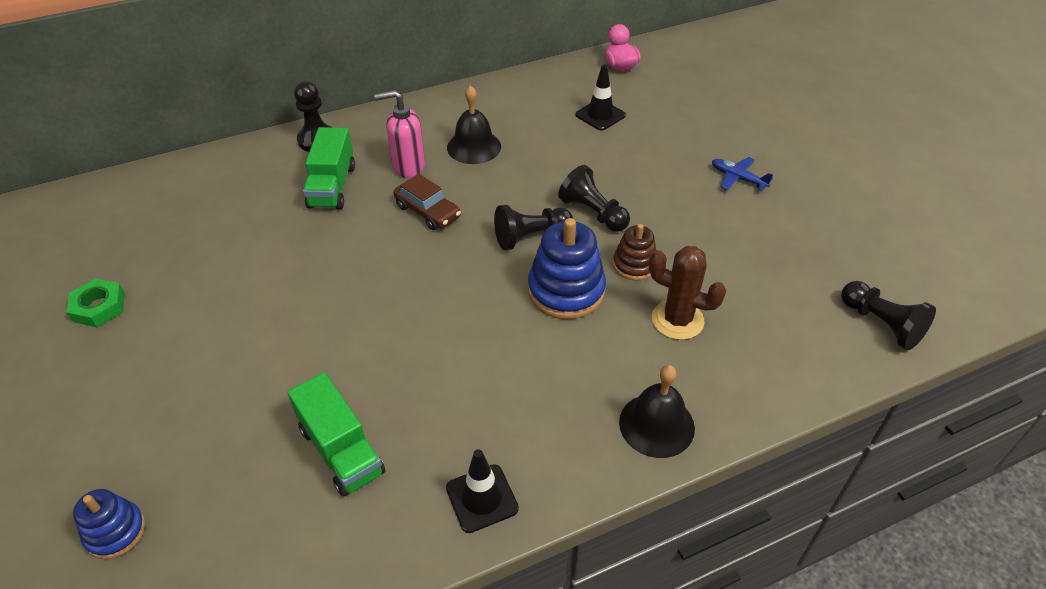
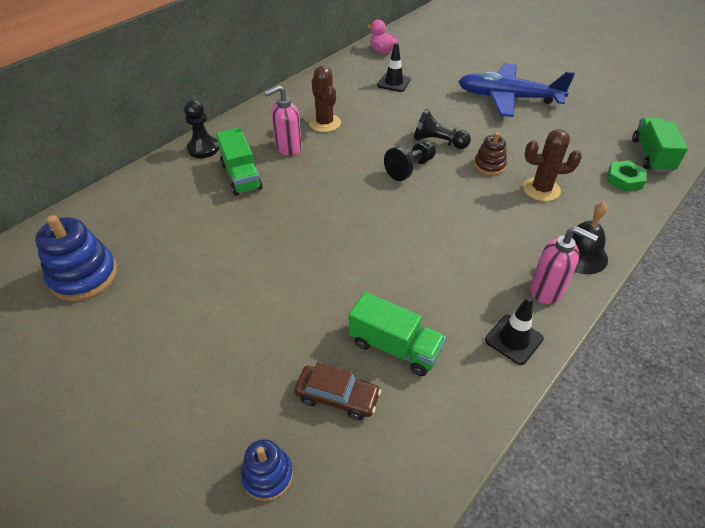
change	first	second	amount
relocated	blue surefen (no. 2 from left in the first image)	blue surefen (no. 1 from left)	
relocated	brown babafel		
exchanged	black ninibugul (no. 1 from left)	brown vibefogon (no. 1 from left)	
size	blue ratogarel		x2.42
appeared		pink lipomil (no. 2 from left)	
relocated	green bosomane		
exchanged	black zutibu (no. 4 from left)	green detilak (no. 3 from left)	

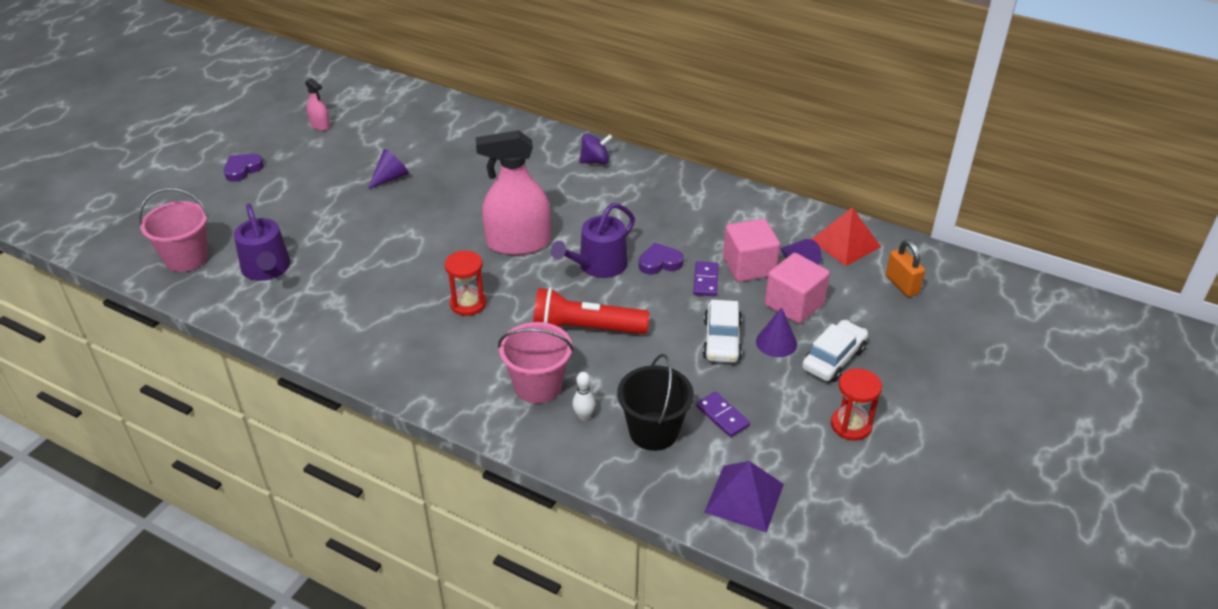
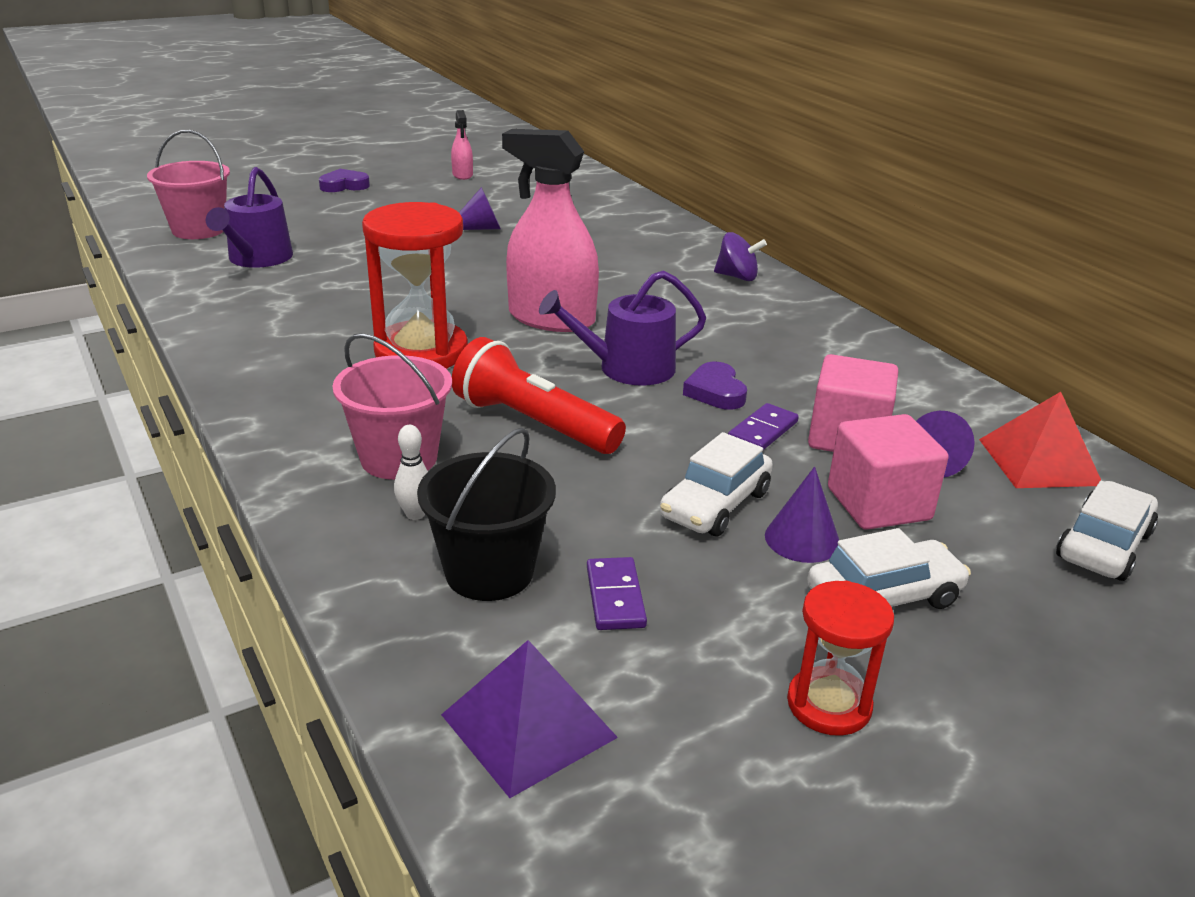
change	first	second	amount
size	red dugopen (no. 1 from left)		x1.76
spun	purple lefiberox (no. 2 from left)		120 degrees counterclockwise
exchanged	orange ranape	white babafel (no. 3 from left)	

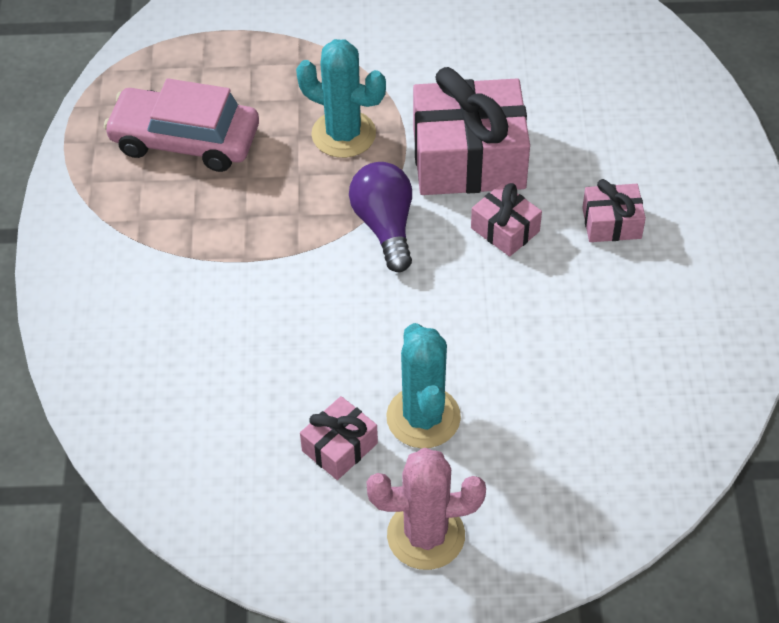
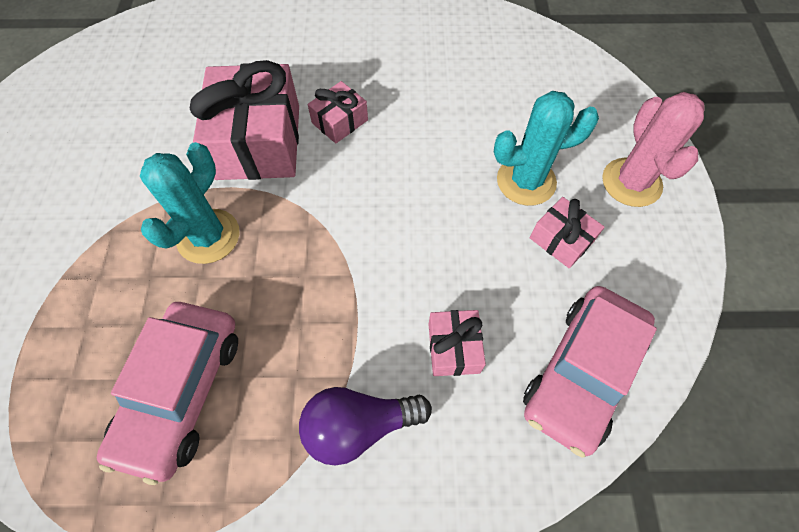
change	first	second	amount
relocated	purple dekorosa		
relocated	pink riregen (no. 4 from left in the first image)	pink riregen (no. 3 from left)	
appeared		pink babafel (no. 2 from left)	

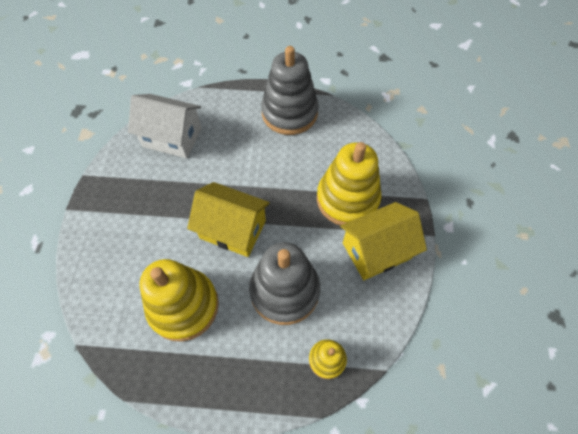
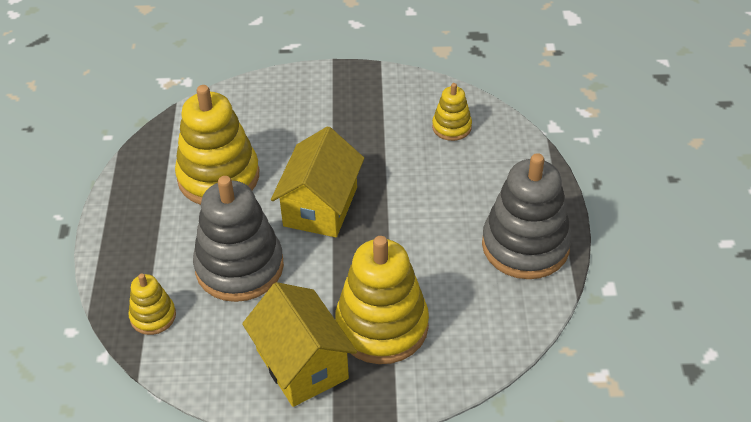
change	first	second	amount
exchanged	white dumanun	yellow surefen (no. 4 from left)	

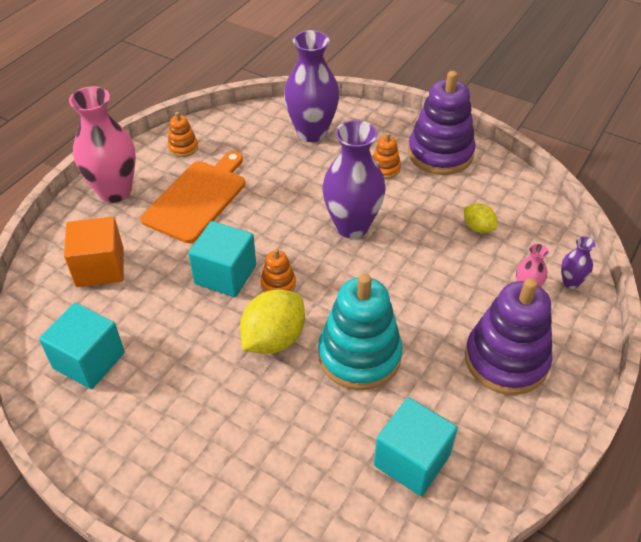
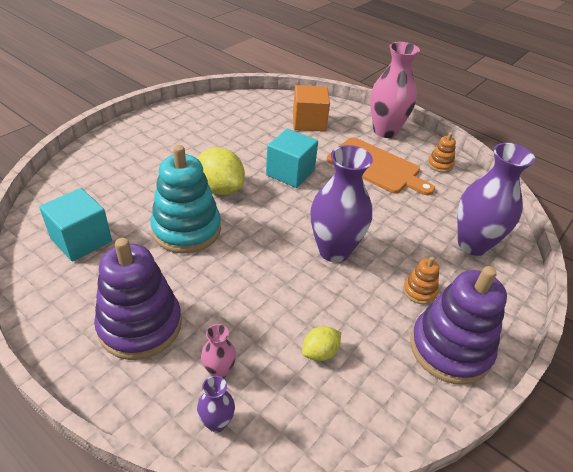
change	first	second	amount
missing	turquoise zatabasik (no. 1 from left)		
missing	orange surefen (no. 2 from left)		

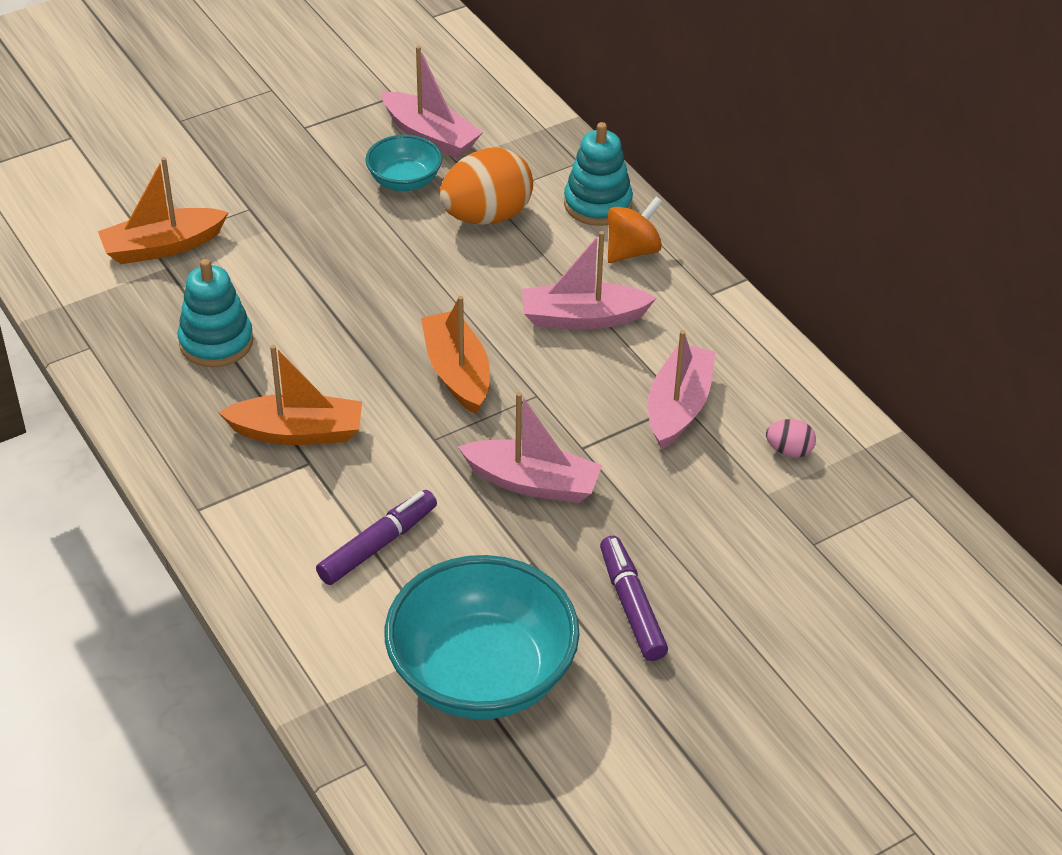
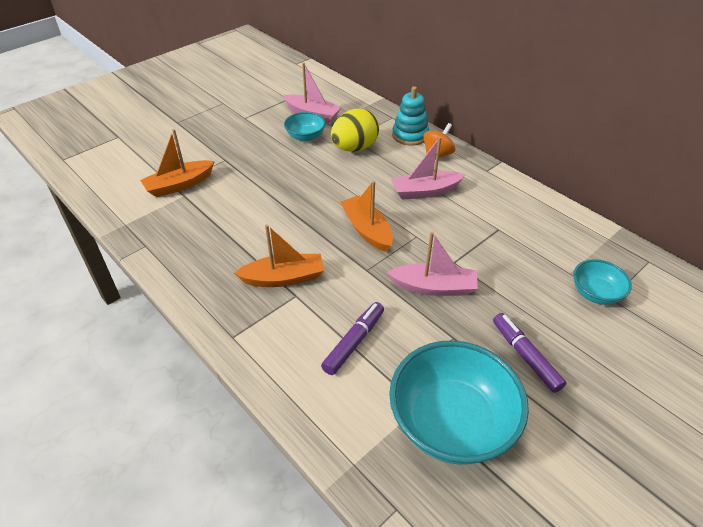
change	first	second	amount
colour	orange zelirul	yellow zelirul	
appeared		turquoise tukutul (no. 3 from left)	
missing	turquoise surefen (no. 1 from left)		
missing	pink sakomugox (no. 4 from left)		
missing	pink zelirul		

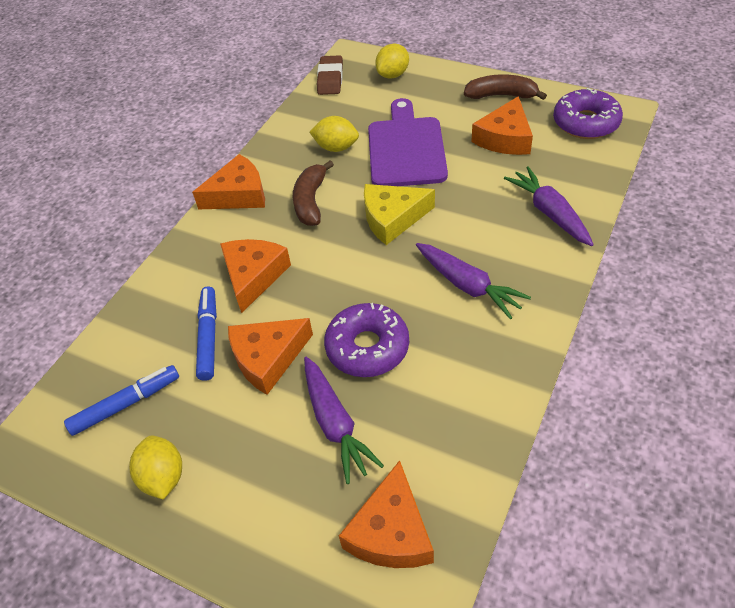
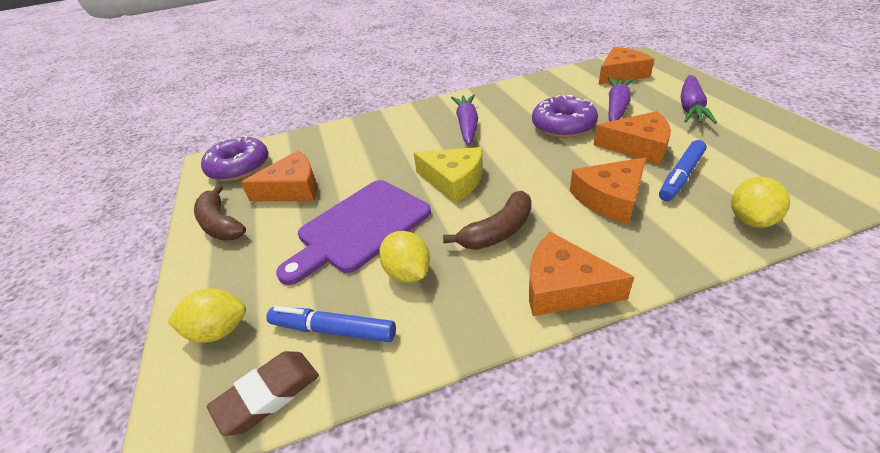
change	first	second	amount
relocated	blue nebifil (no. 1 from left)		
relocated	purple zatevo (no. 3 from left)		
relocated	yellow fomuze (no. 1 from left in the first image)	yellow fomuze (no. 3 from left)	

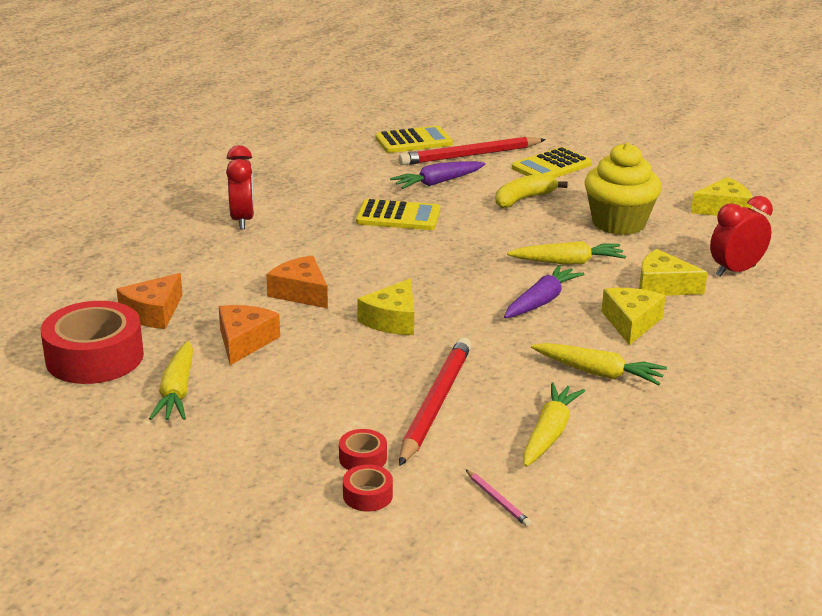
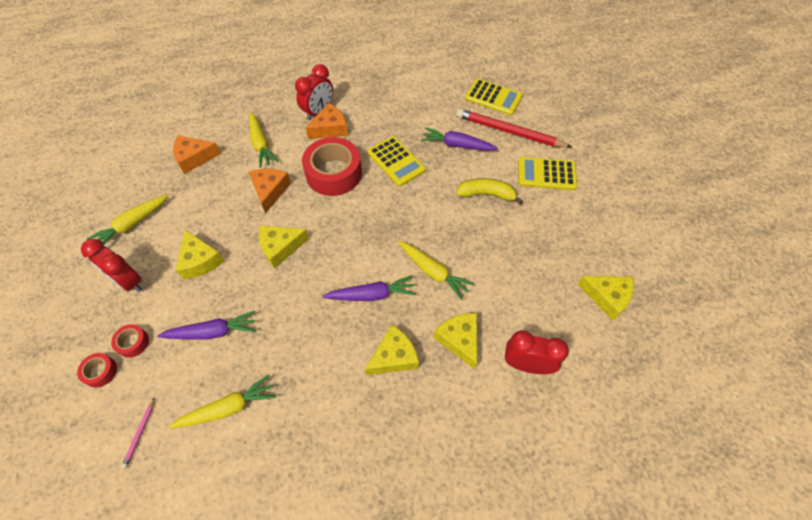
change	first	second	amount
appeared		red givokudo (no. 1 from left)	
exchanged	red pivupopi (no. 1 from left)	purple zatevo (no. 1 from left)	
appeared		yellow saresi (no. 1 from left)	
relocated	yellow zatevo (no. 4 from left in the first image)	yellow zatevo (no. 3 from left)	
relocated	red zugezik (no. 1 from left in the first image)	red zugezik (no. 3 from left)	
relocated	orange saresi (no. 2 from left in the first image)	orange saresi (no. 3 from left)	
missing	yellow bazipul		

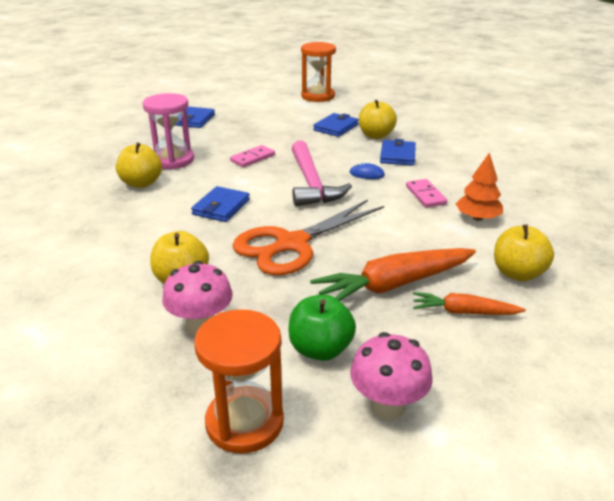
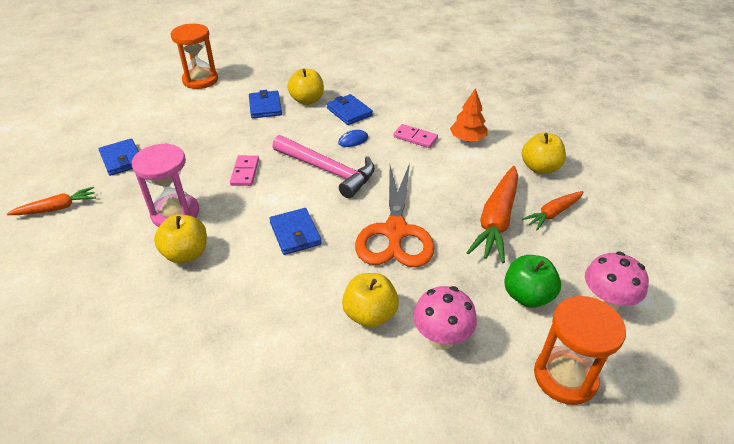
change	first	second	amount
appeared		orange zatevo (no. 1 from left)	

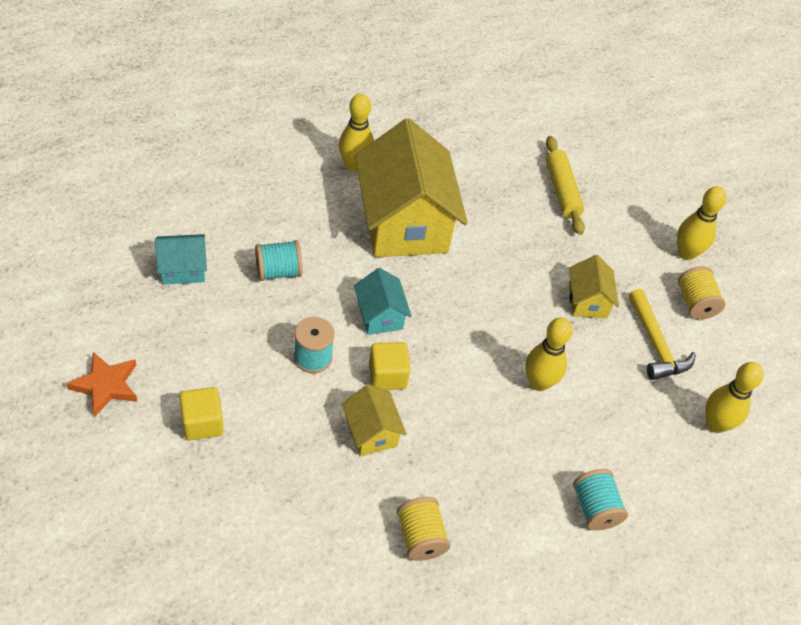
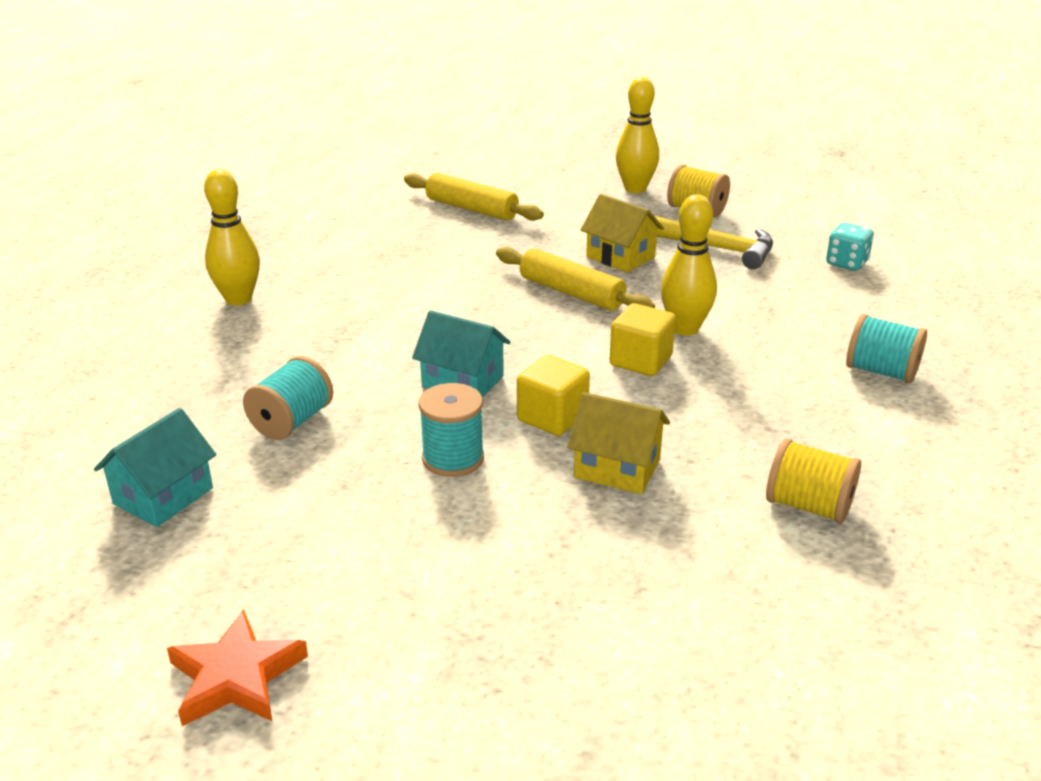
change	first	second	amount
appeared		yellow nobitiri (no. 2 from left)	
relocated	yellow zatabasik (no. 1 from left in the first image)	yellow zatabasik (no. 2 from left)	
exchanged	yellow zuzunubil (no. 4 from left)	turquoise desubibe	
missing	yellow dumanun (no. 2 from left)		

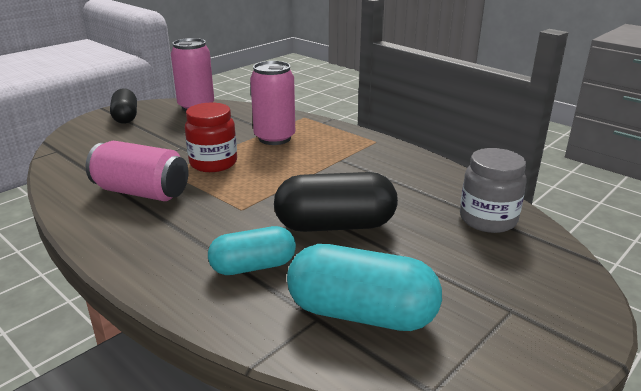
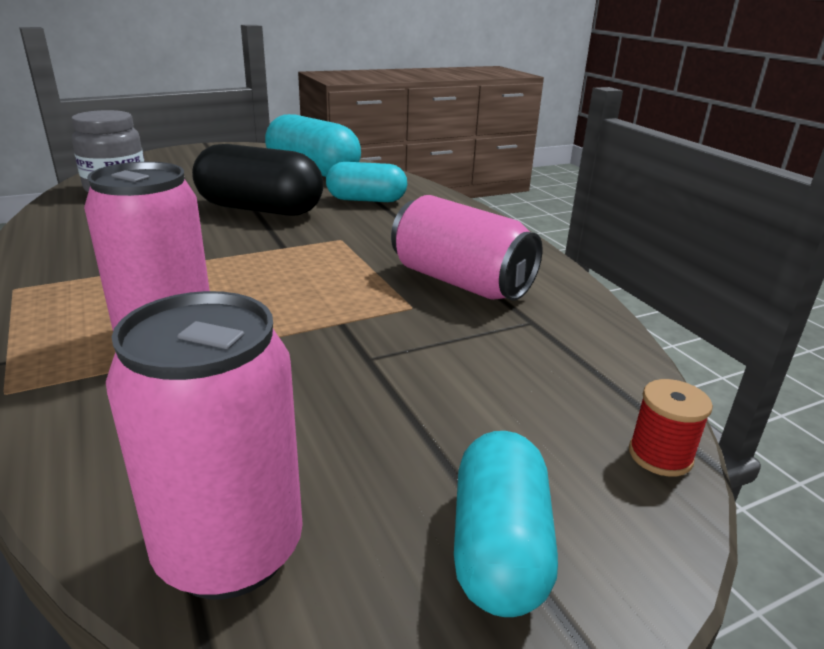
change	first	second	amount
colour	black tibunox (no. 1 from left)	turquoise tibunox (no. 3 from left)	
appeared		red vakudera	
missing	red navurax		

